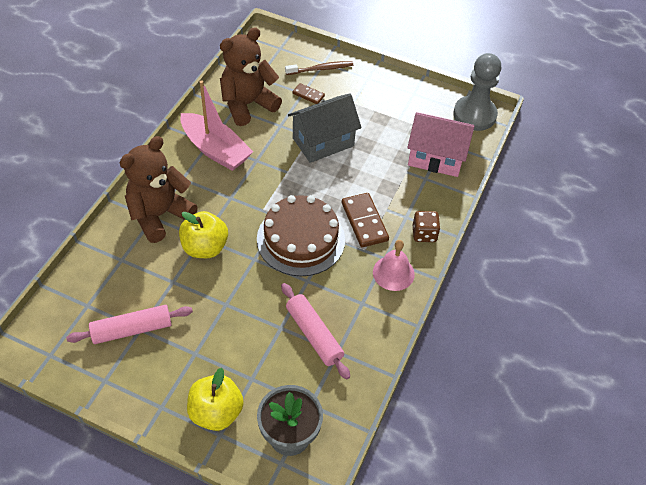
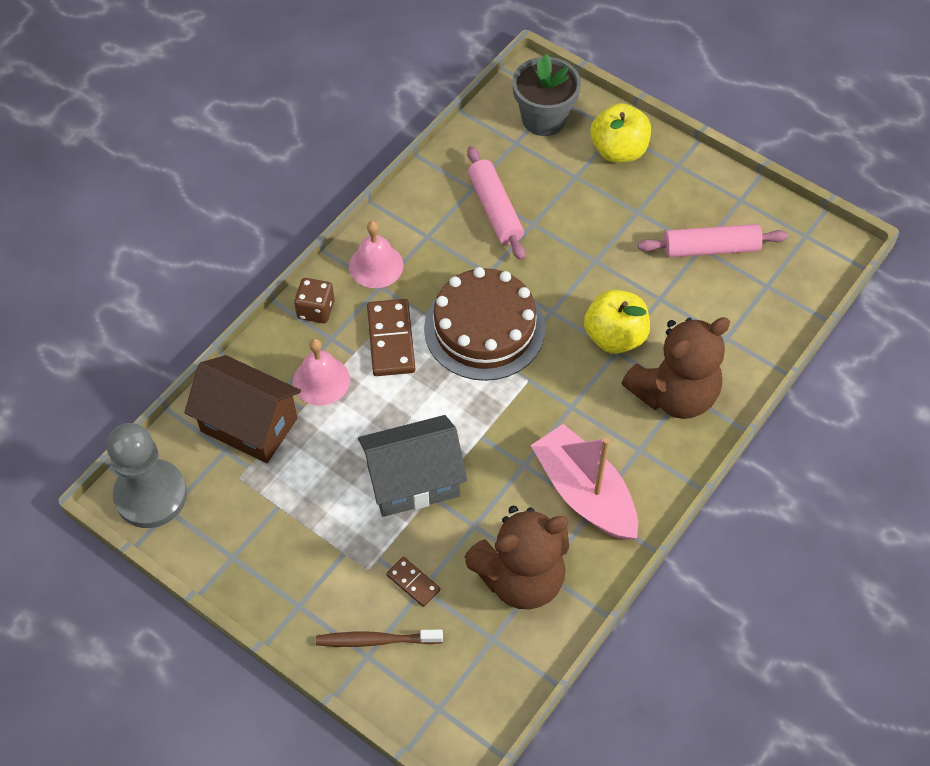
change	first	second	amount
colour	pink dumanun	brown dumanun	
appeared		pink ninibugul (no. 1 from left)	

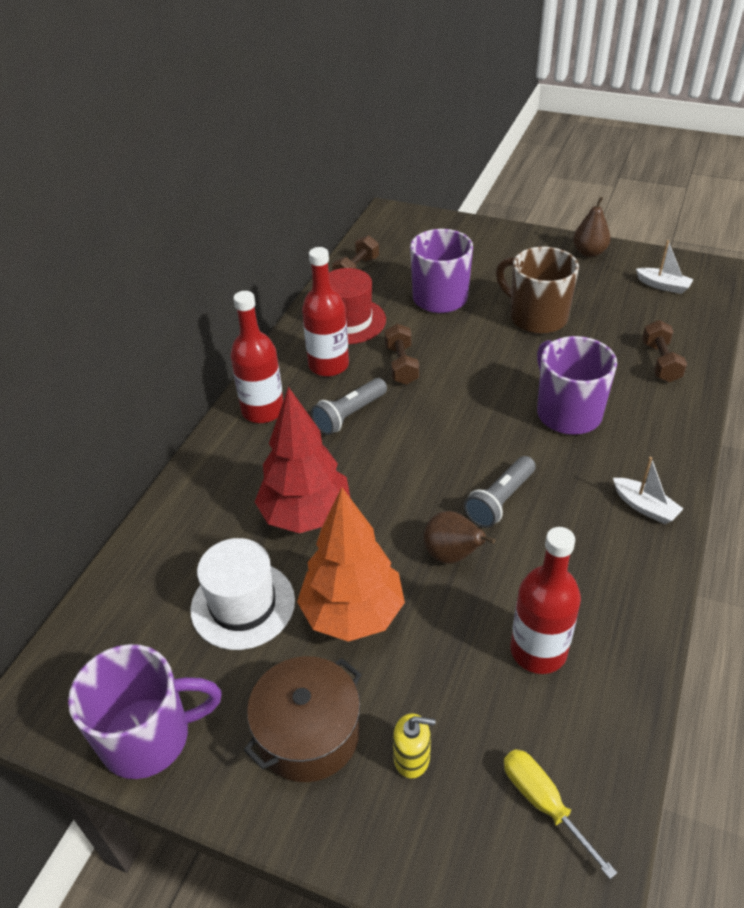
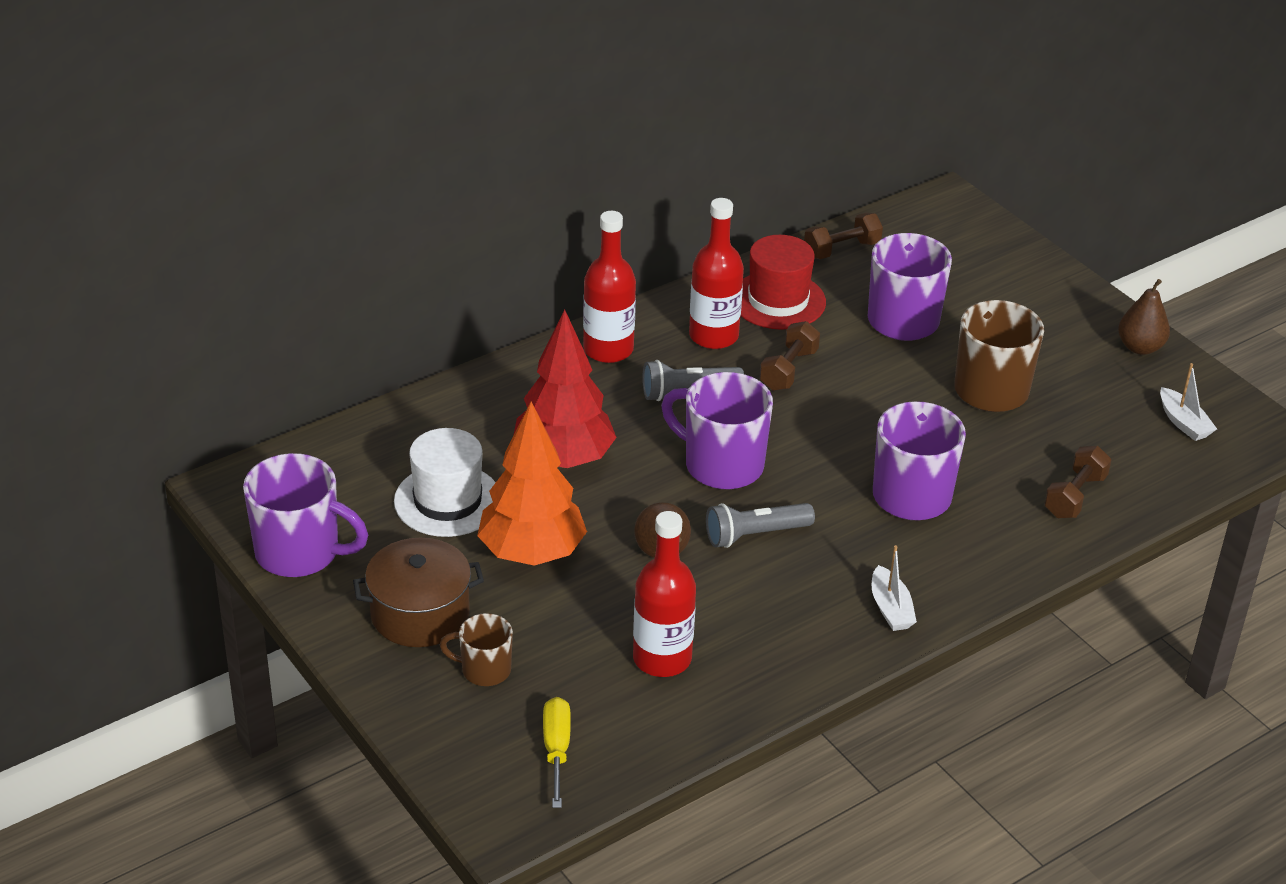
change	first	second	amount
exchanged	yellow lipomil	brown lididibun (no. 1 from left)	
appeared		purple lididibun (no. 2 from left)	

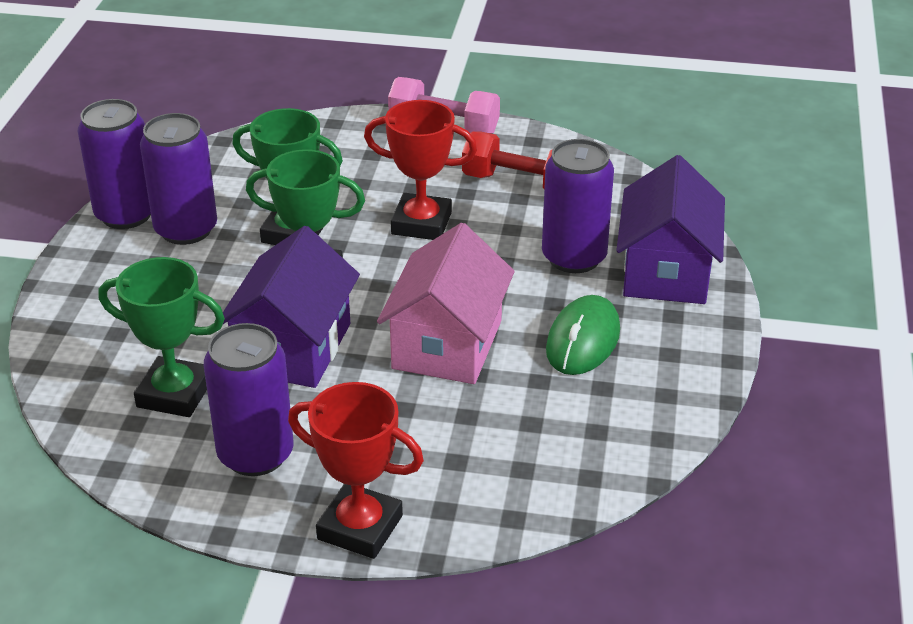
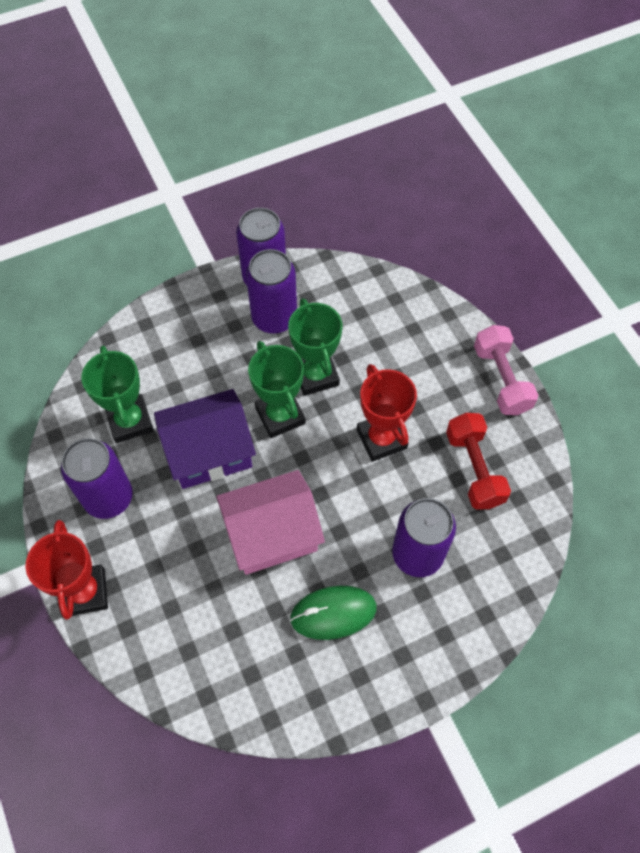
change	first	second	amount
missing	purple dumanun (no. 2 from left)		

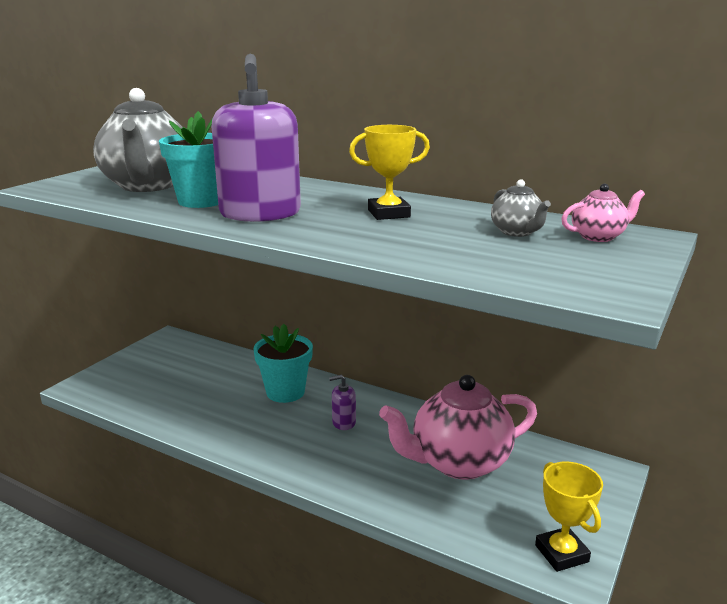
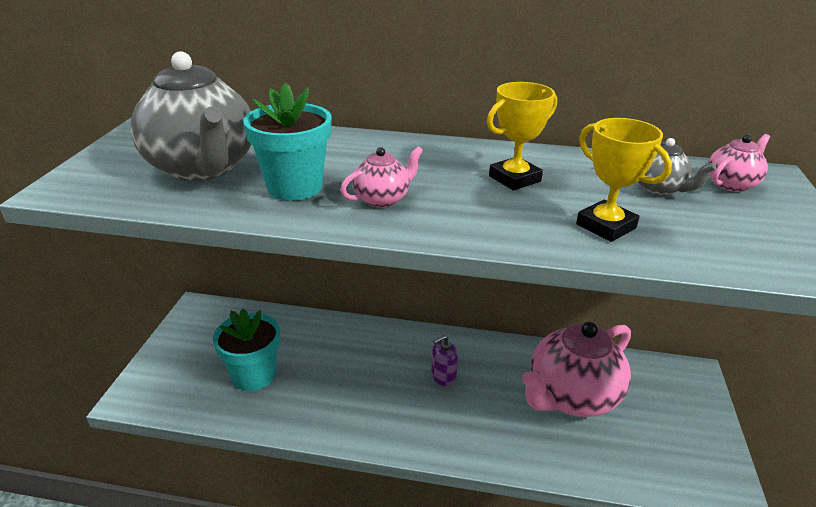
change	first	second	amount
relocated	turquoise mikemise (no. 2 from left in the first image)	turquoise mikemise (no. 1 from left)	
exchanged	purple lipomil (no. 1 from left)	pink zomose (no. 1 from left)	
relocated	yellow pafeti (no. 2 from left)		

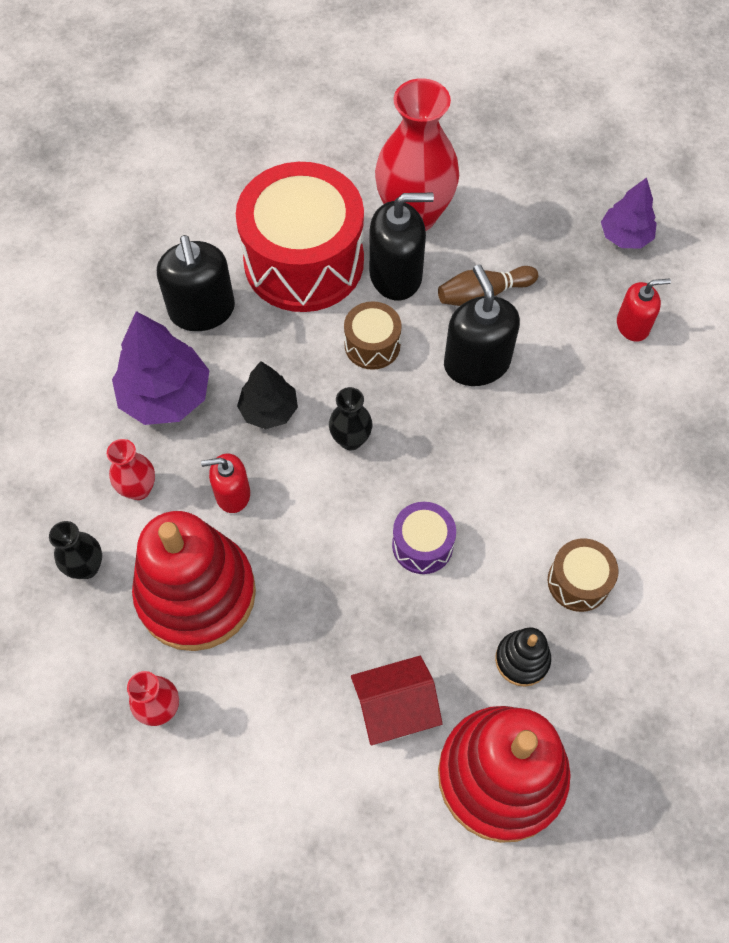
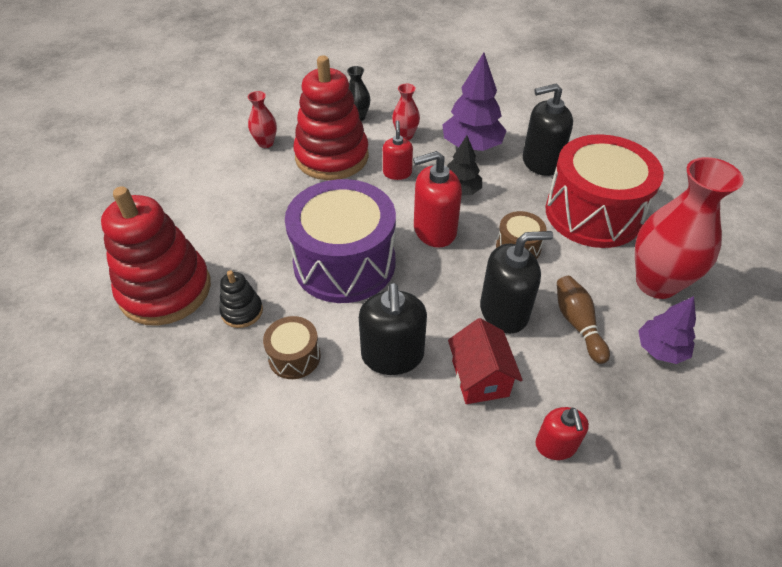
change	first	second	amount
size	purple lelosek		x2.23
relocated	black lipomil (no. 2 from left in the first image)	black lipomil (no. 1 from left)	
exchanged	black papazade (no. 2 from left)	red lipomil (no. 2 from left)	
relocated	red dumanun		
relocated	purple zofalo (no. 2 from left)		

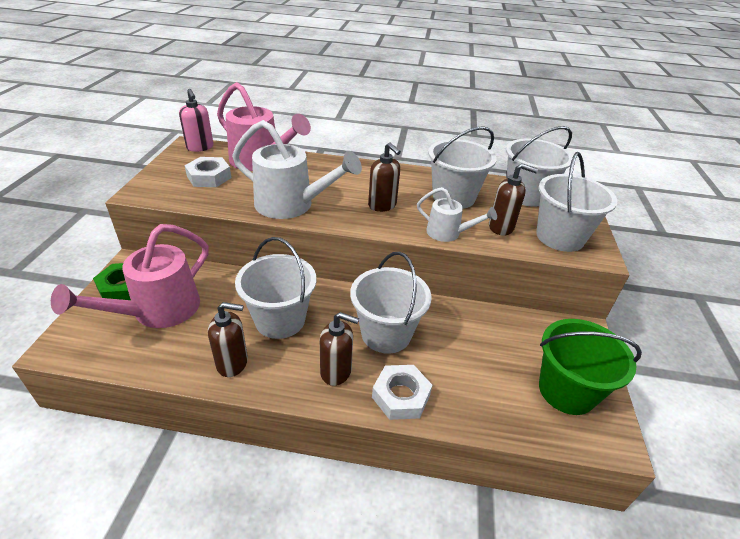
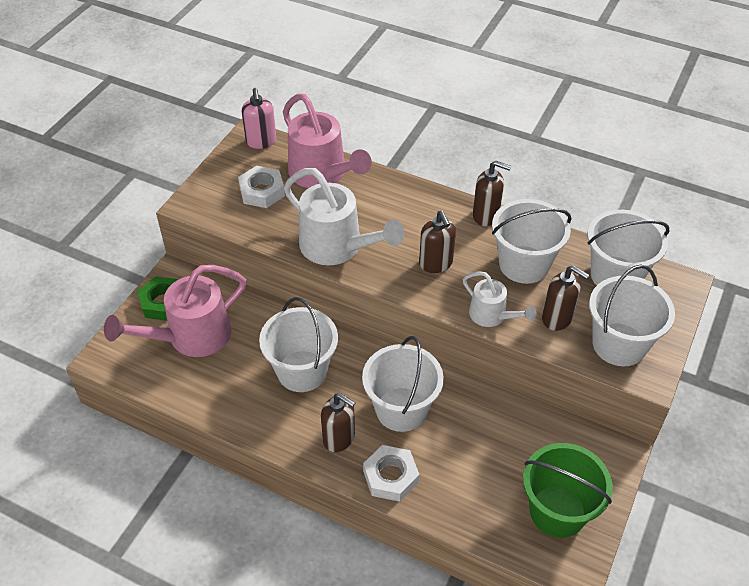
change	first	second	amount
relocated	brown lipomil (no. 1 from left in the first image)	brown lipomil (no. 3 from left)	

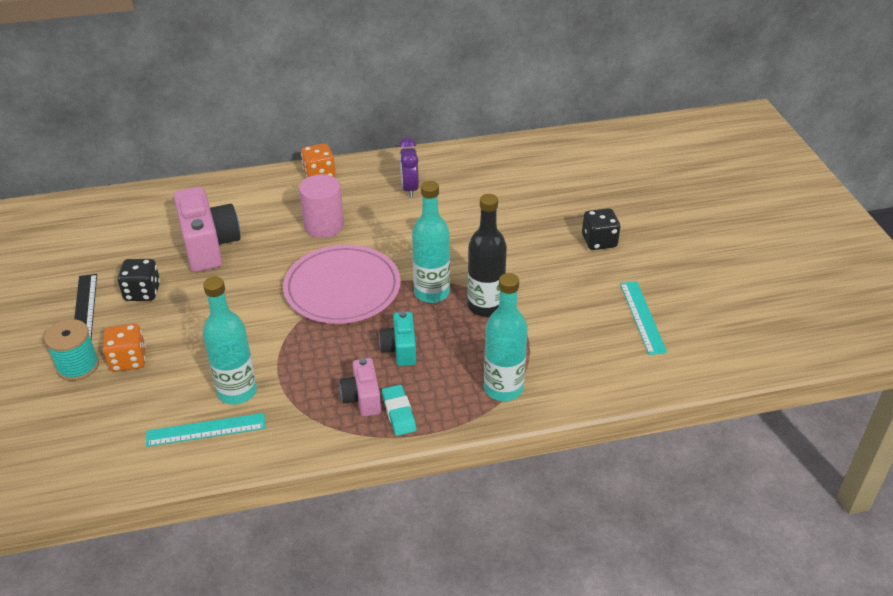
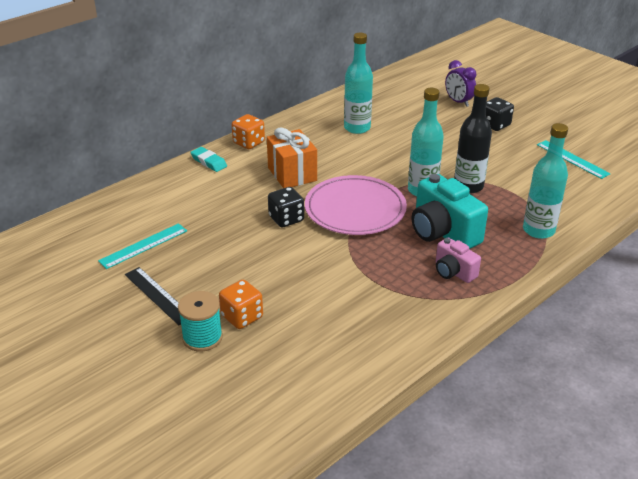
change	first	second	amount
relocated	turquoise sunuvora (no. 1 from left)		
relocated	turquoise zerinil		
exchanged	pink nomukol	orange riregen	
relocated	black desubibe (no. 1 from left)		
relocated	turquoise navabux (no. 1 from left)		
size	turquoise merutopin		x1.79
relocated	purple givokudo		
missing	pink merutopin (no. 1 from left)		

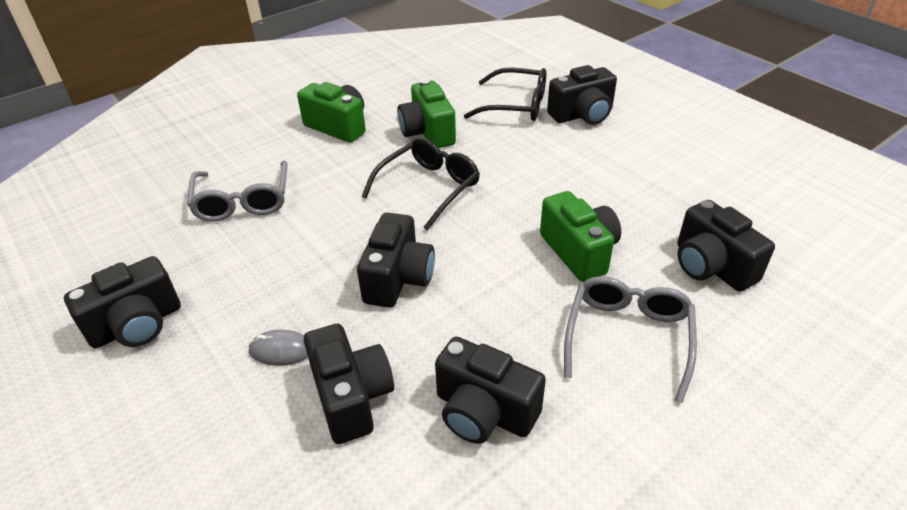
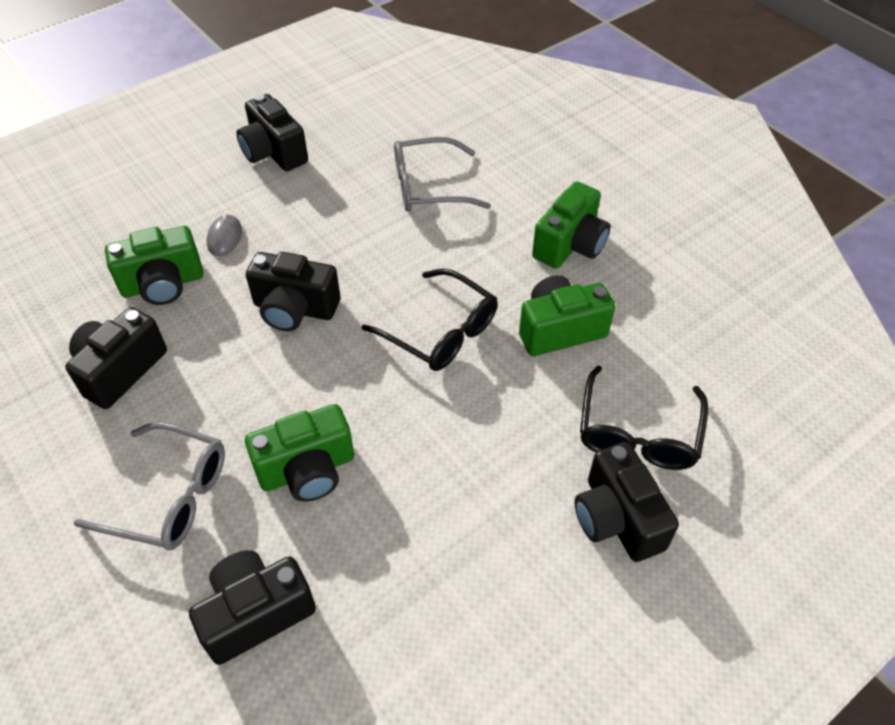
change	first	second	amount
colour	black merutopin (no. 2 from left)	green merutopin (no. 1 from left)	

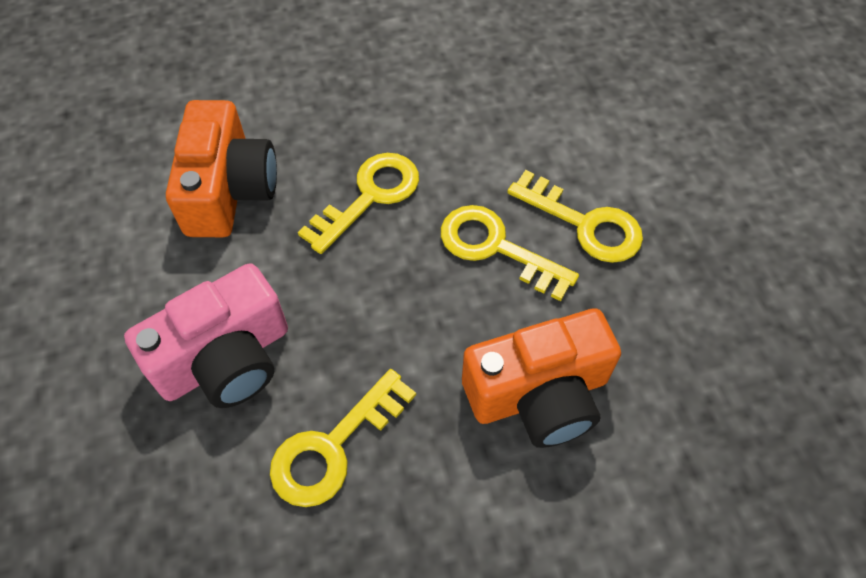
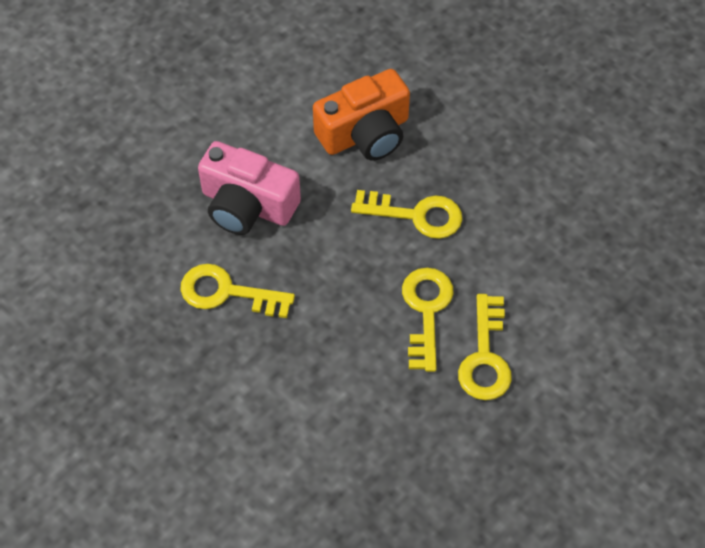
change	first	second	amount
missing	orange merutopin (no. 2 from left)		

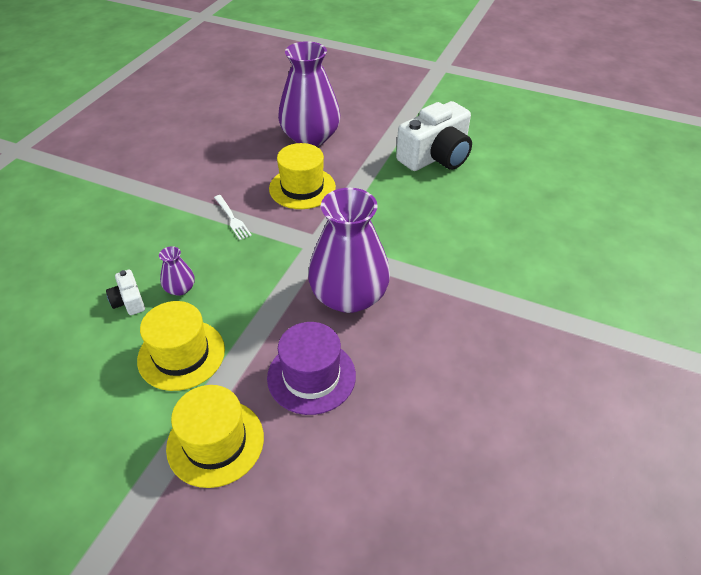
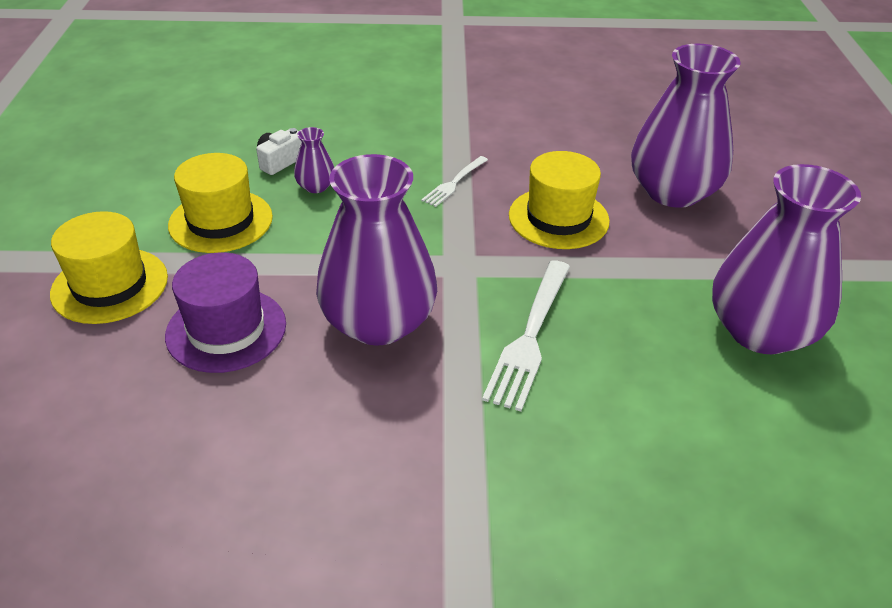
change	first	second	amount
appeared		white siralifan (no. 2 from left)	
exchanged	white merutopin (no. 2 from left)	purple papazade (no. 4 from left)	

